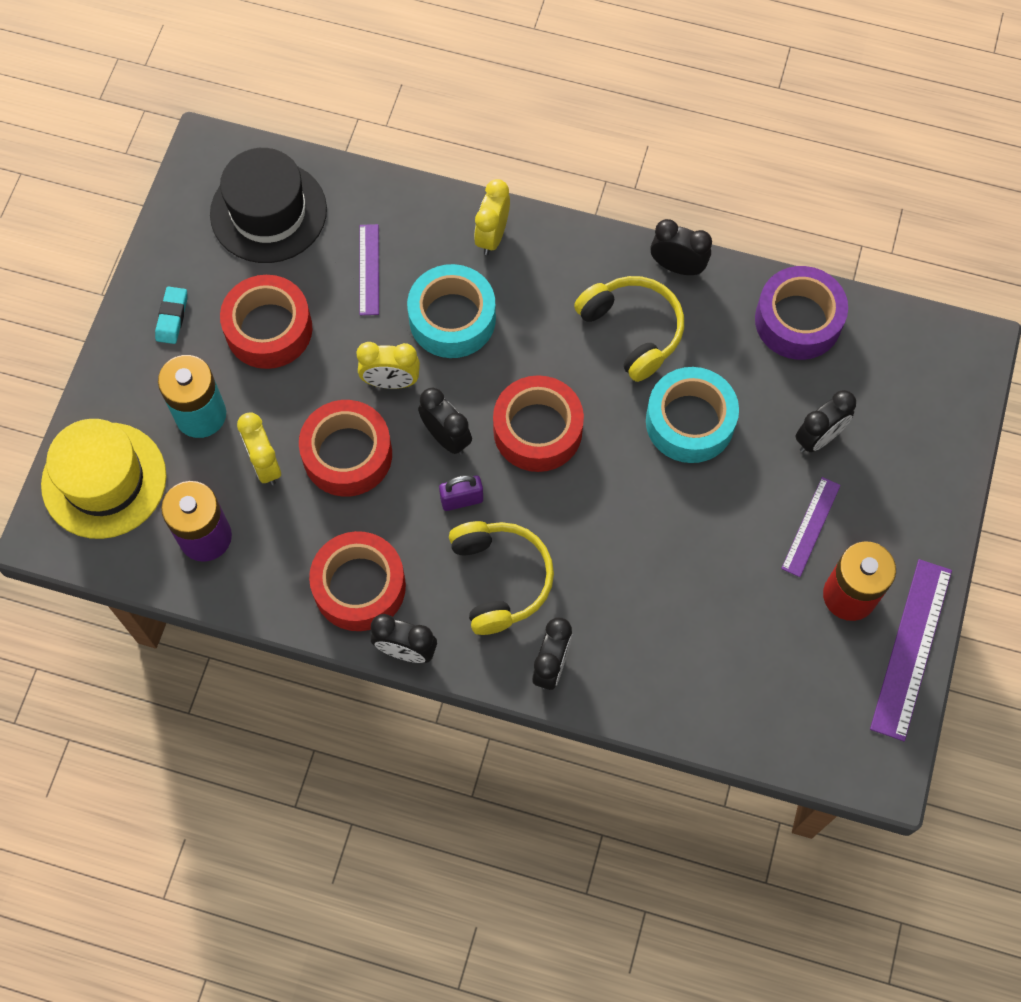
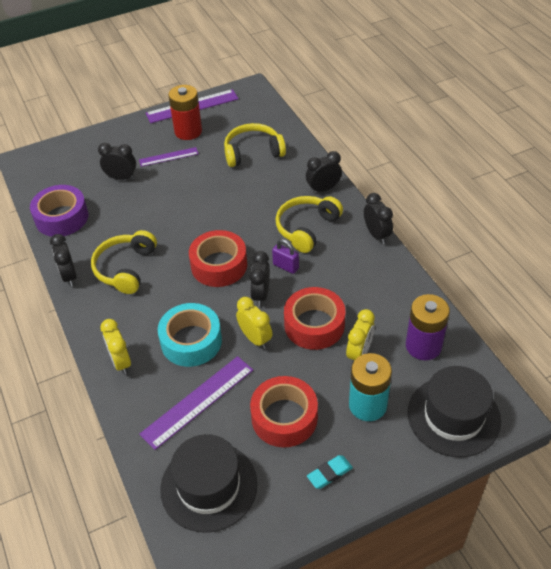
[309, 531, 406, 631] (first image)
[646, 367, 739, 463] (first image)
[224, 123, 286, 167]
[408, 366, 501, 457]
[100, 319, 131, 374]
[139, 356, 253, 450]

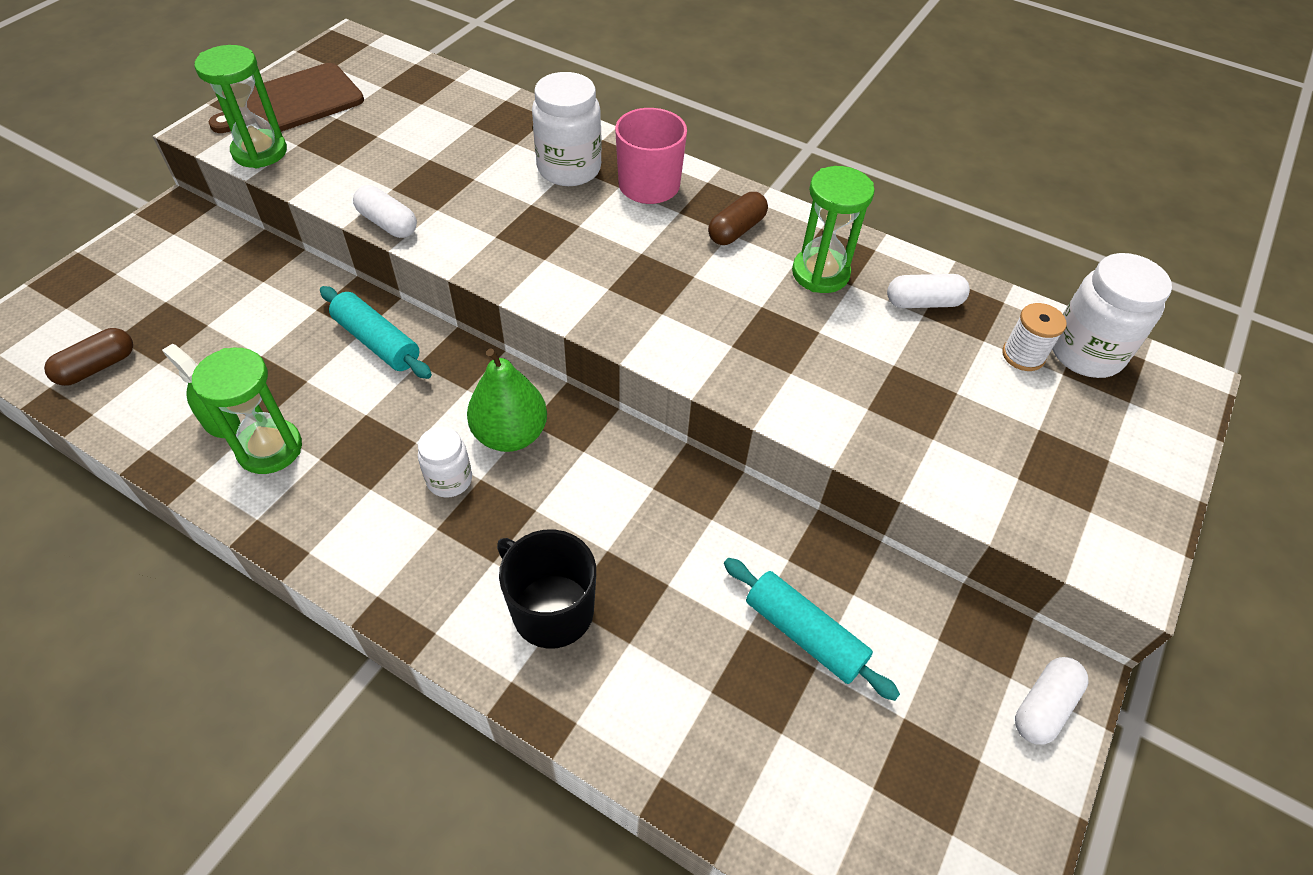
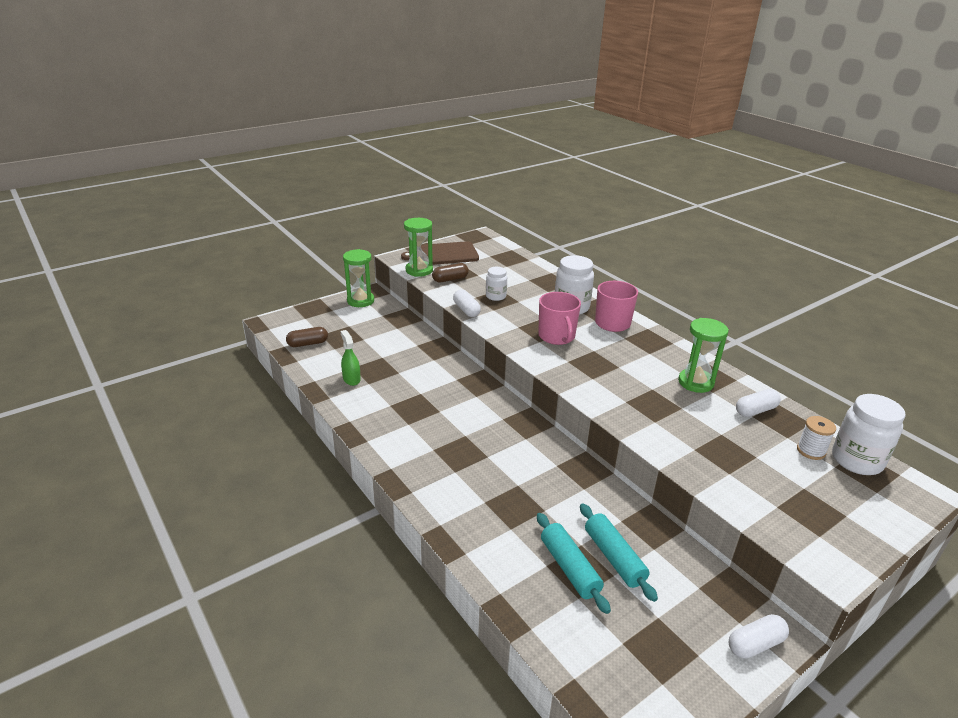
[467, 349, 547, 452] (first image)
[497, 530, 596, 649] (first image)
[538, 292, 581, 345]
[343, 249, 374, 307]
[537, 513, 611, 614]
[486, 267, 507, 301]
[432, 263, 469, 282]
[736, 389, 781, 417]

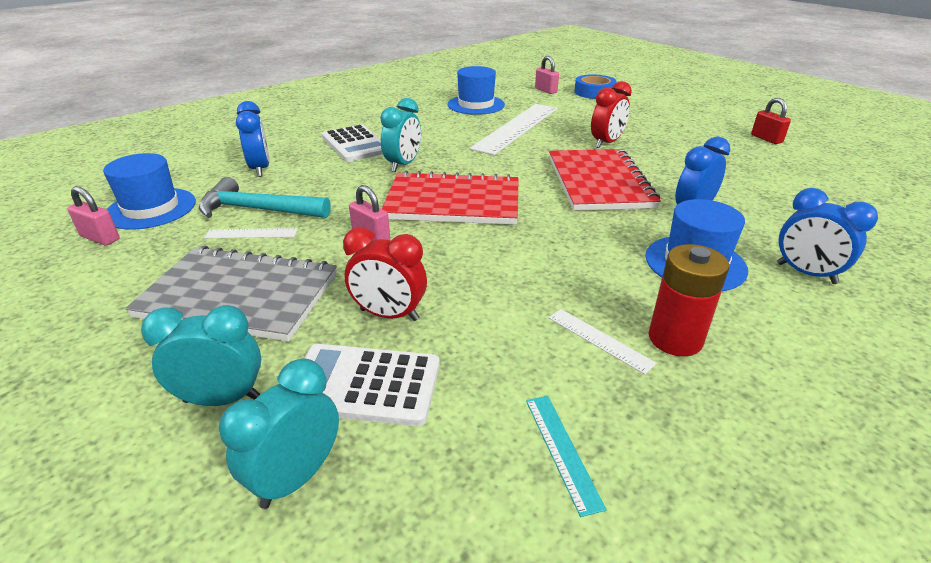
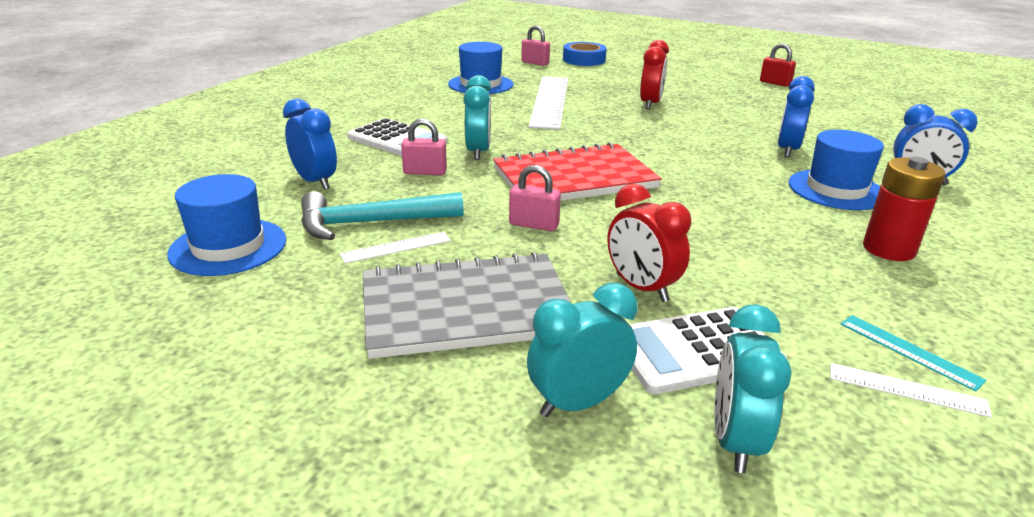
[549, 149, 661, 211] (first image)
[401, 118, 447, 175]
[830, 363, 992, 418]
[607, 184, 691, 302]

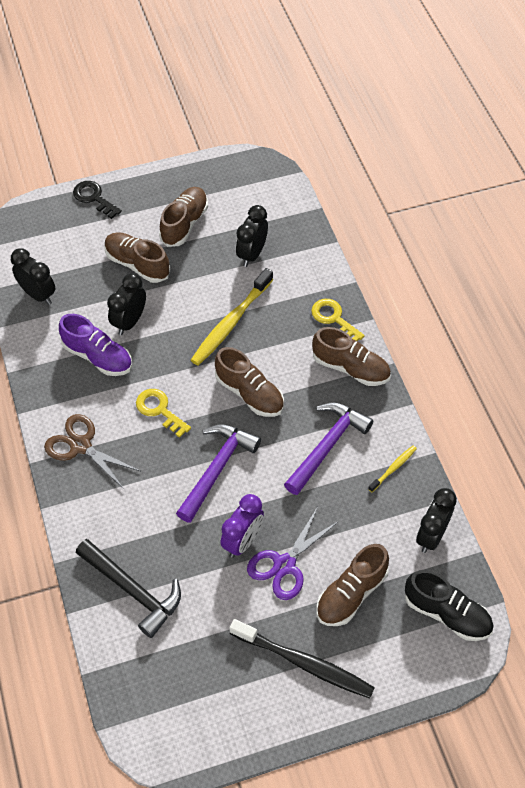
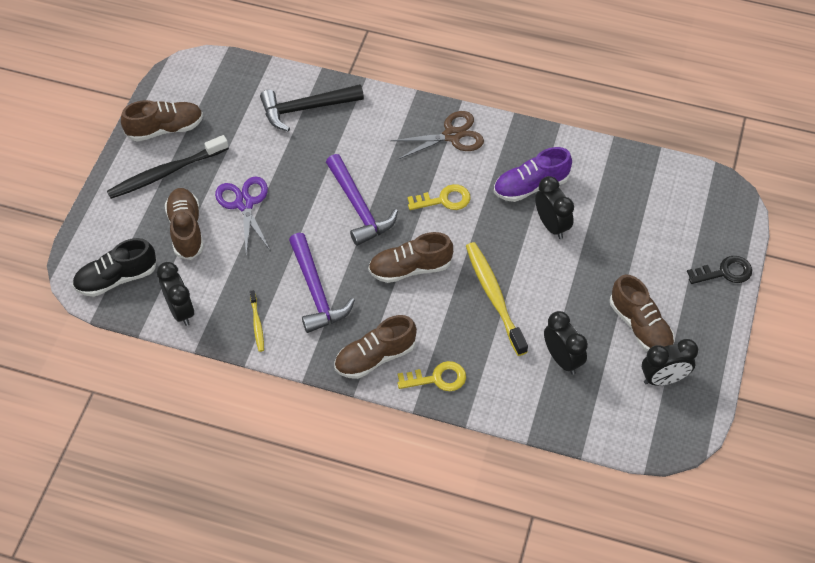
[220, 494, 264, 558] (first image)
[642, 339, 698, 386]
[121, 100, 203, 142]

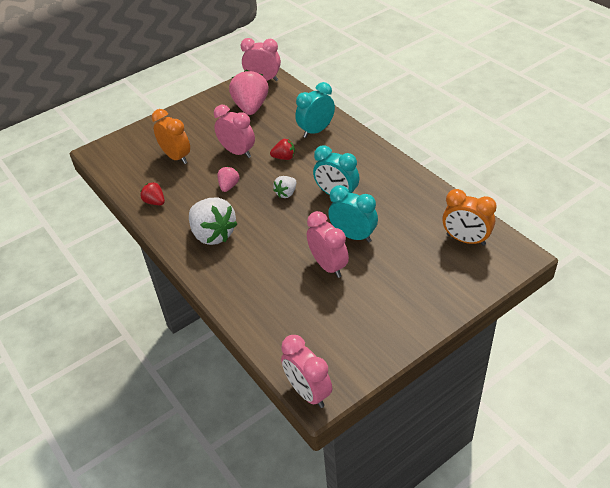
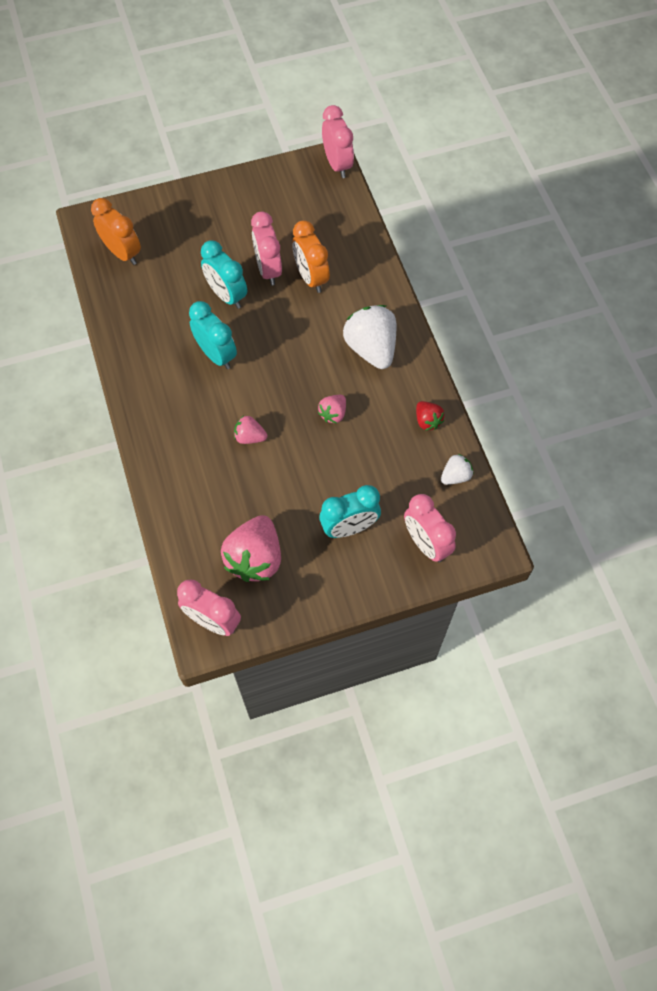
[292, 220, 330, 293]
[404, 494, 456, 562]
[441, 454, 473, 485]
[319, 485, 381, 538]
[234, 416, 267, 444]

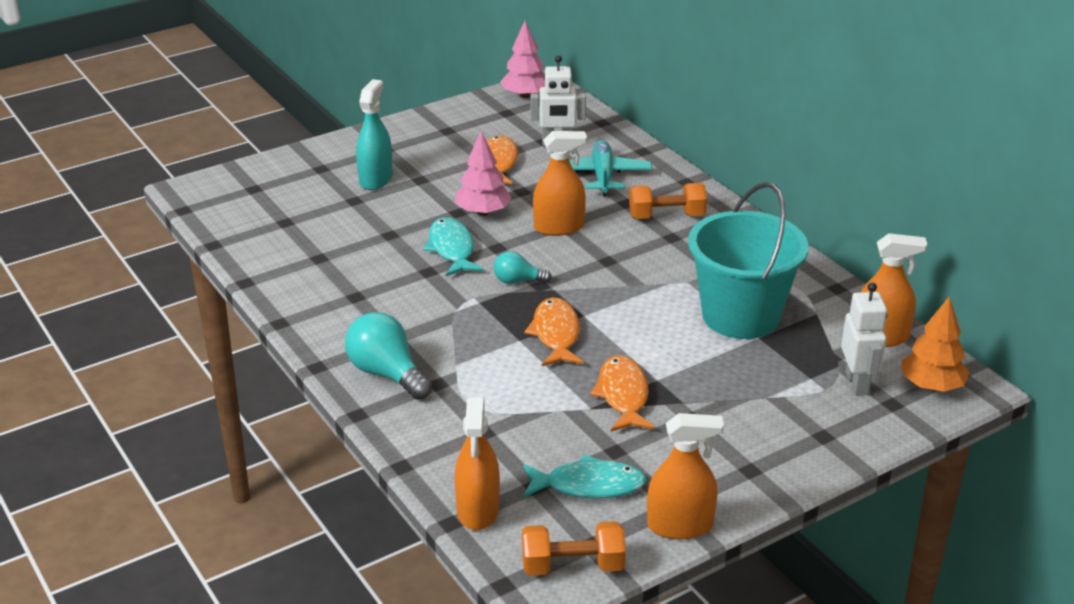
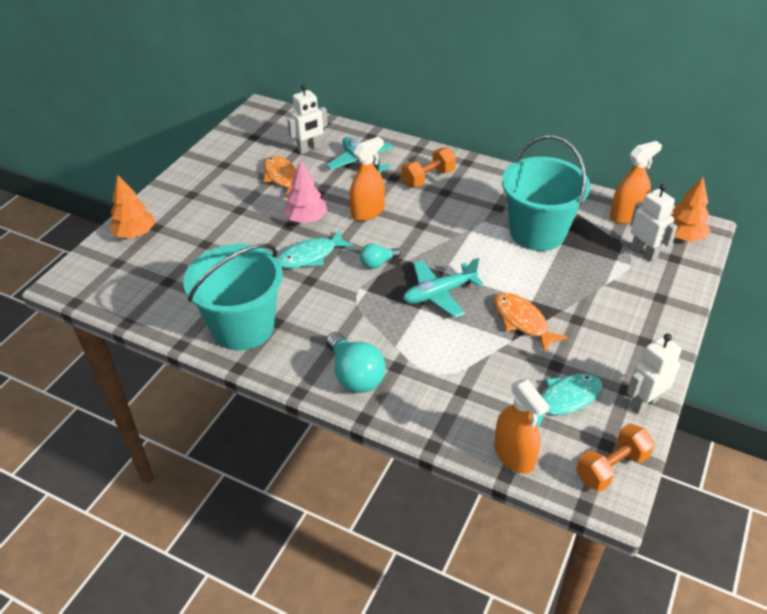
[356, 79, 393, 190] (first image)
[500, 21, 545, 98] (first image)
[109, 174, 155, 238]
[183, 244, 283, 350]
[403, 258, 483, 318]
[627, 333, 682, 414]
[326, 332, 386, 393]
[277, 229, 354, 268]

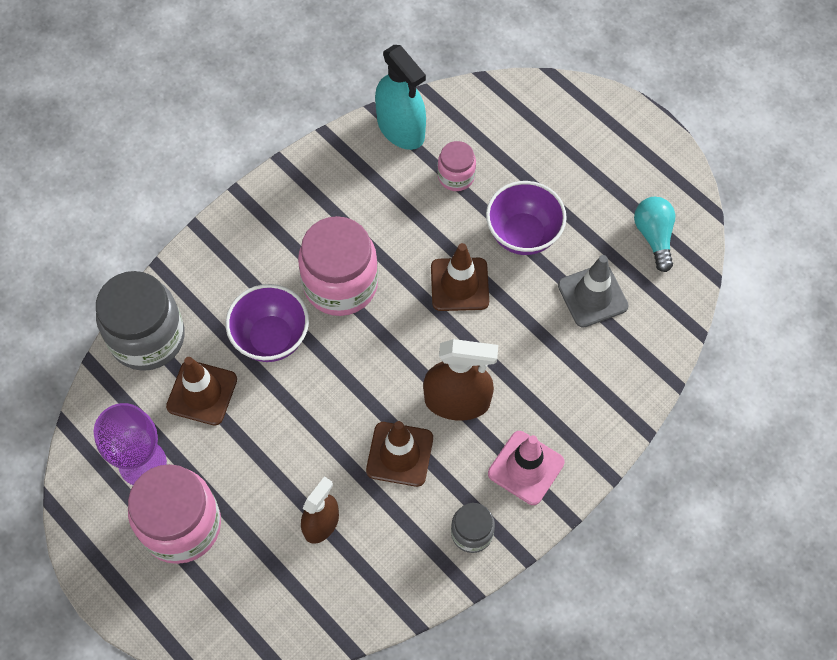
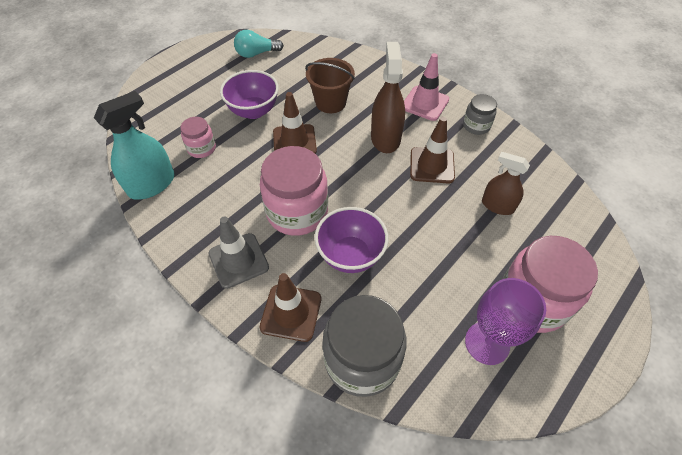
[305, 58, 355, 113]
[259, 273, 321, 342]
[209, 216, 269, 289]

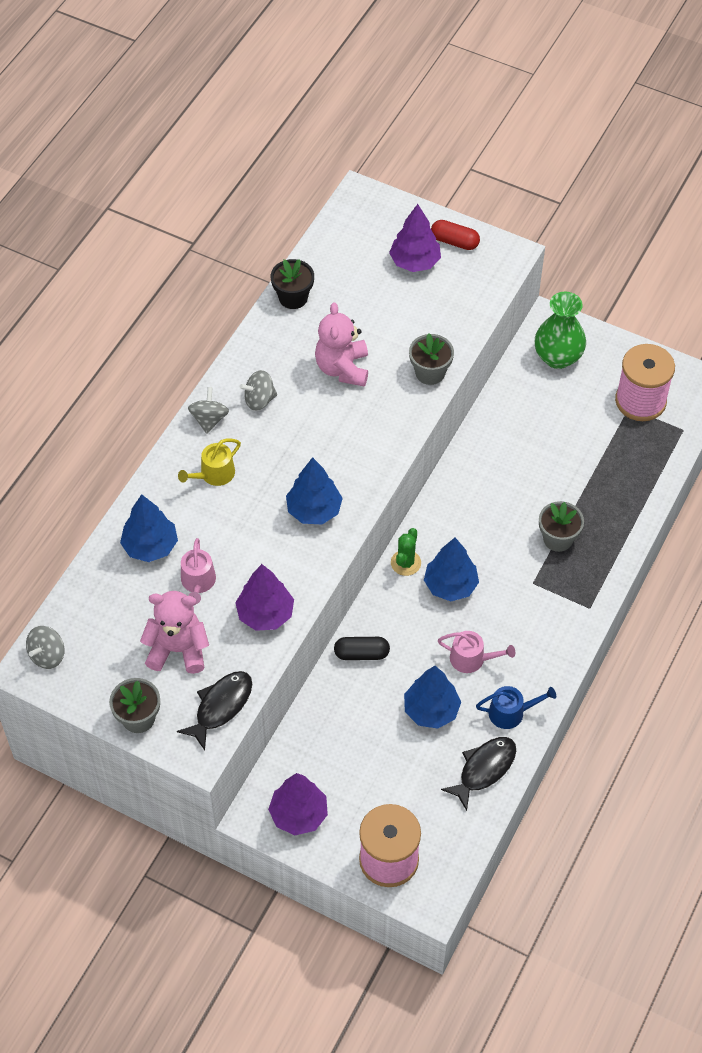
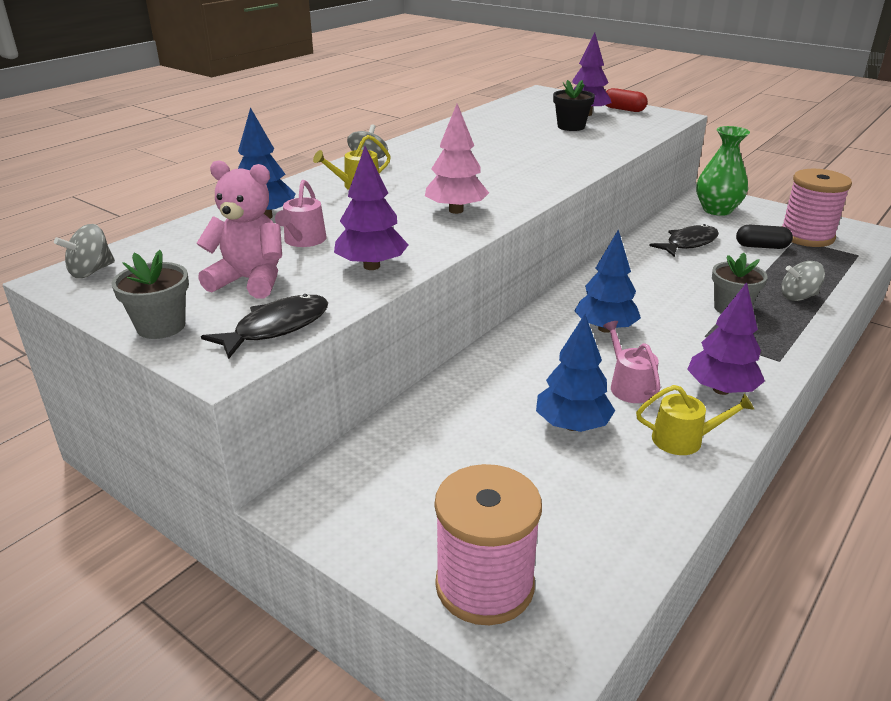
[315, 302, 368, 387] (first image)
[391, 528, 421, 576] (first image)
[409, 333, 454, 385] (first image)
[781, 261, 825, 301]
[687, 282, 765, 395]
[553, 80, 595, 131]
[736, 225, 793, 249]
[649, 224, 719, 257]
[425, 104, 489, 214]
[636, 385, 754, 455]
[603, 321, 660, 403]

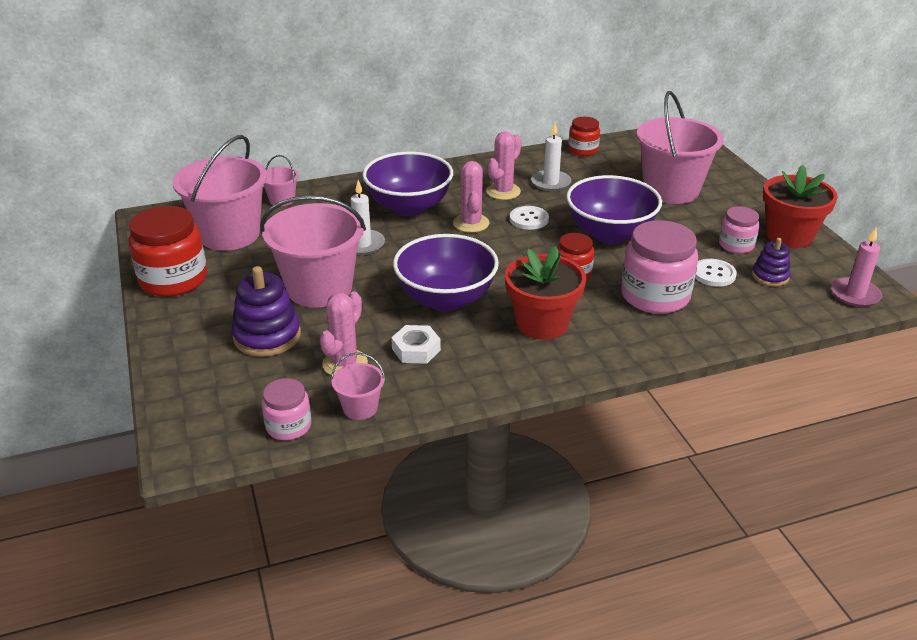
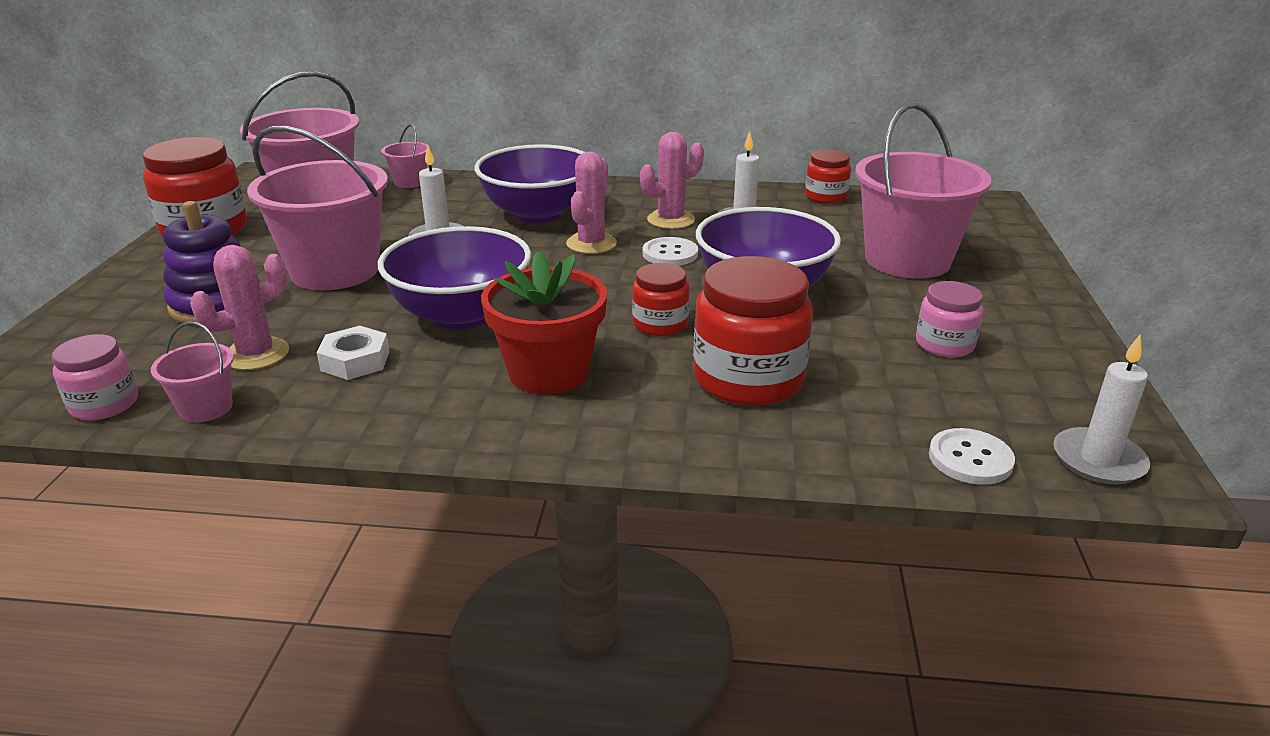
[752, 238, 791, 286] (first image)
[763, 165, 838, 248] (first image)
[929, 428, 1015, 485]
[693, 256, 813, 406]
[1054, 335, 1150, 484]

